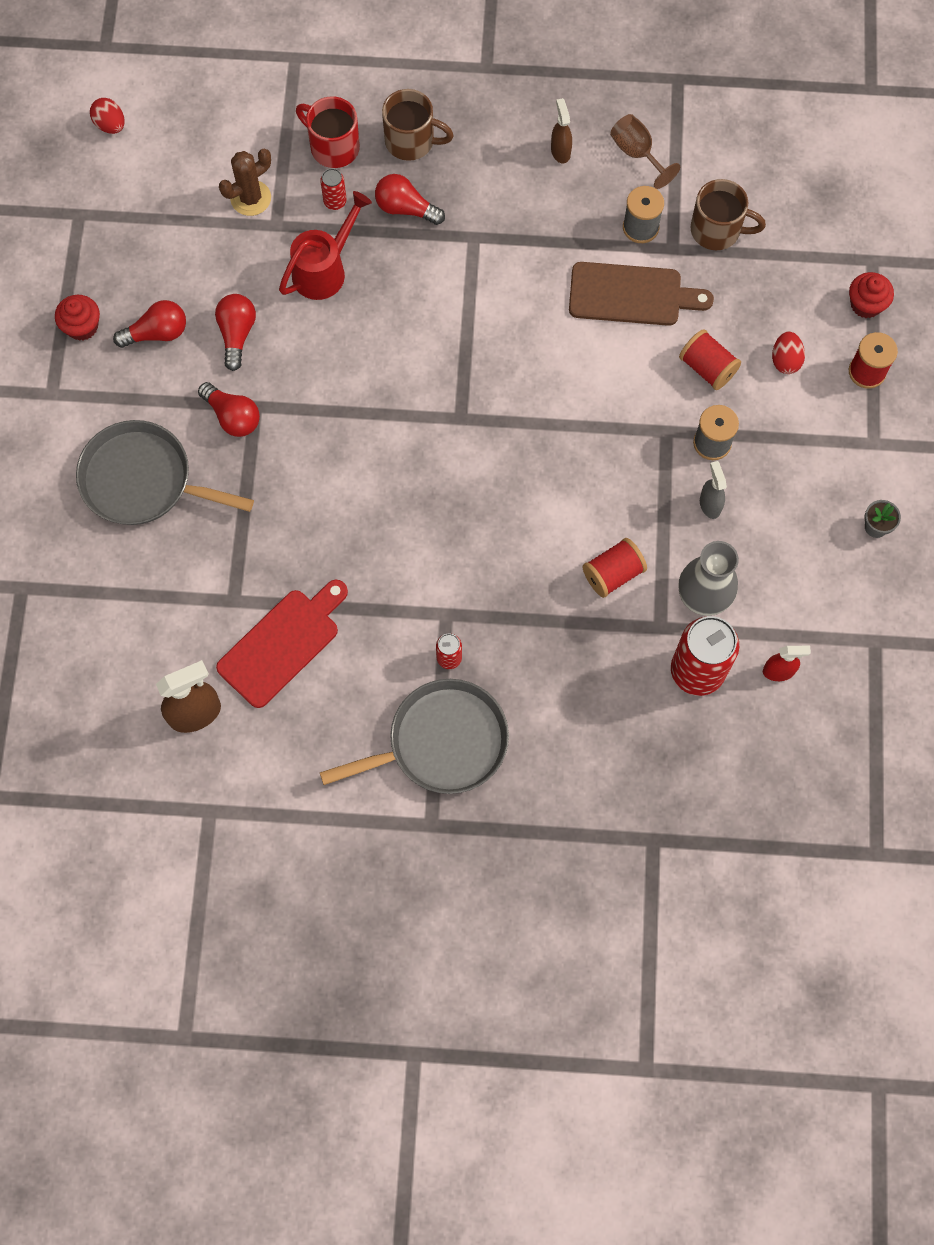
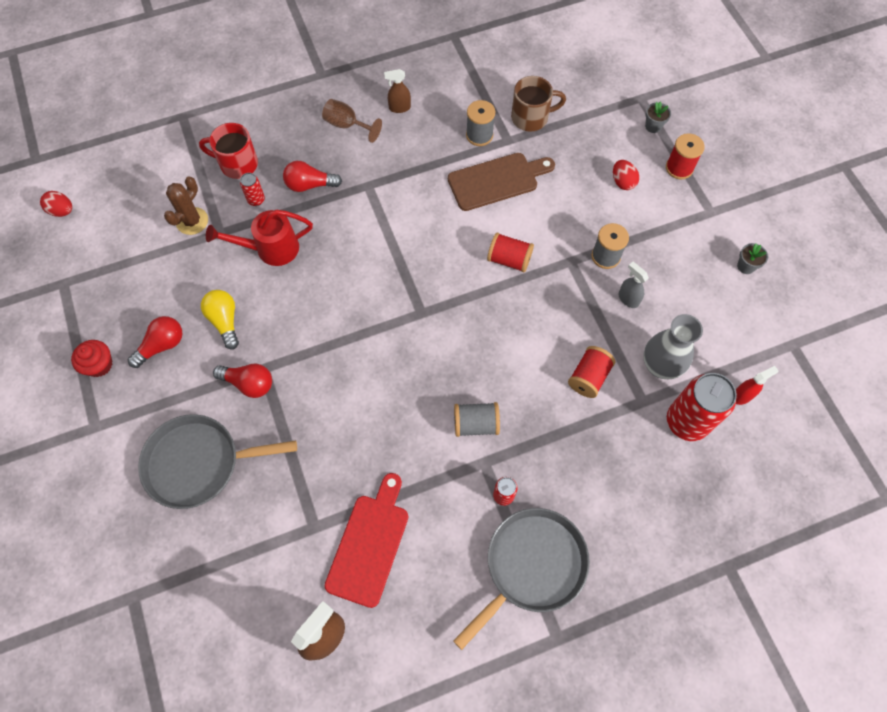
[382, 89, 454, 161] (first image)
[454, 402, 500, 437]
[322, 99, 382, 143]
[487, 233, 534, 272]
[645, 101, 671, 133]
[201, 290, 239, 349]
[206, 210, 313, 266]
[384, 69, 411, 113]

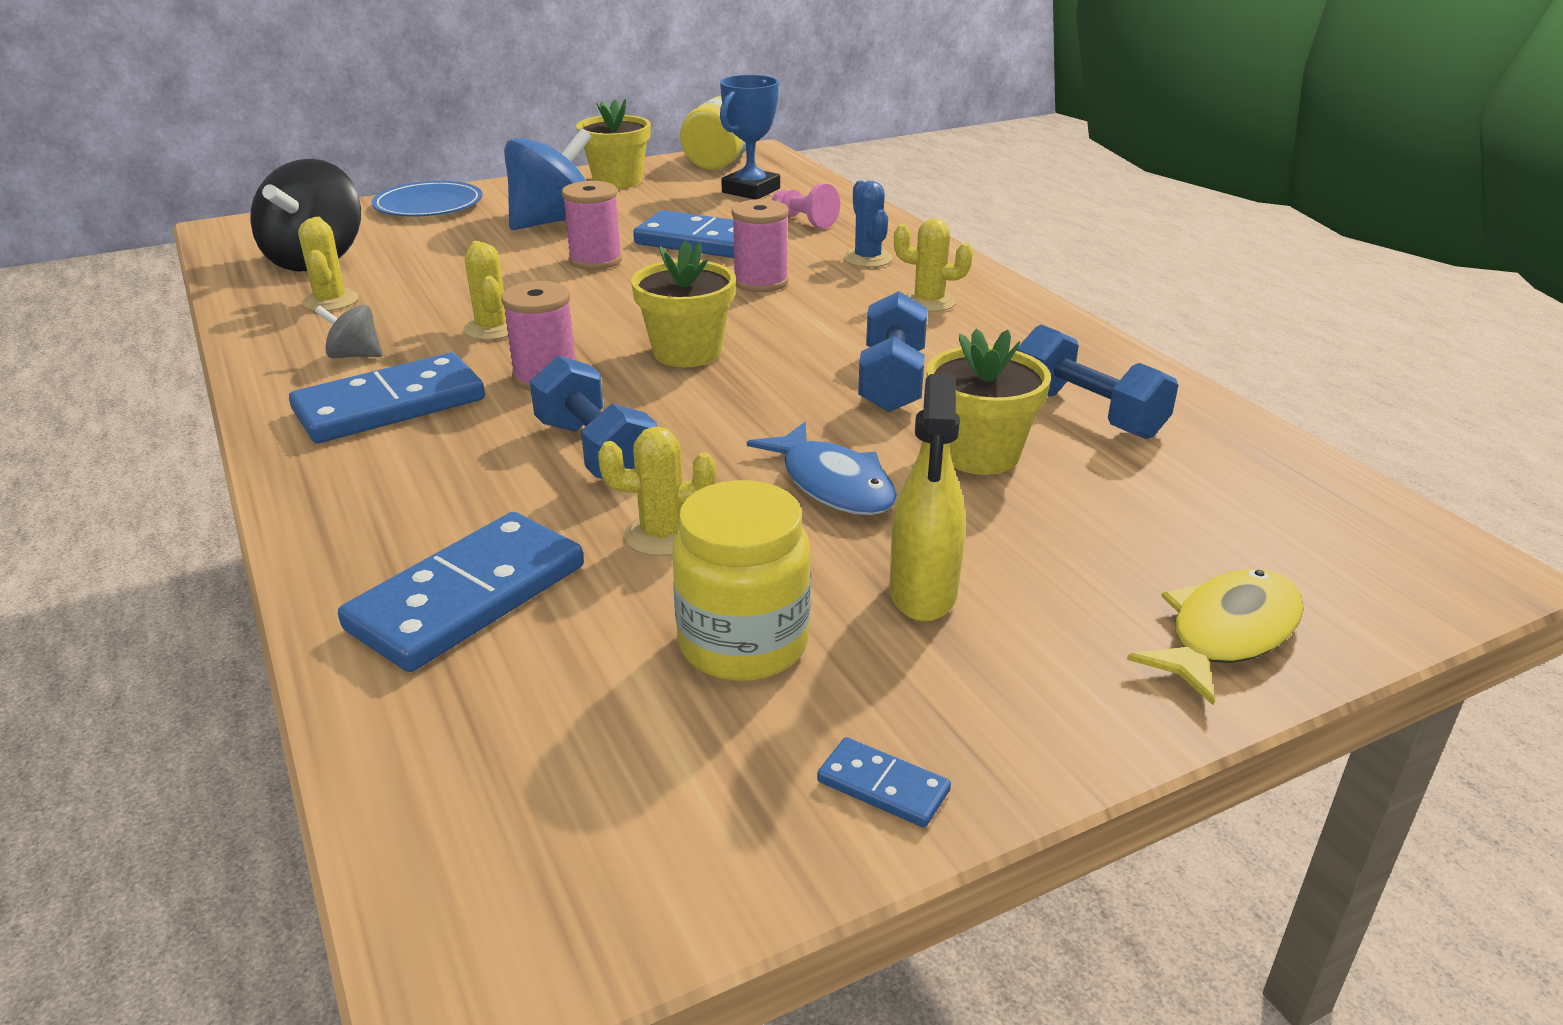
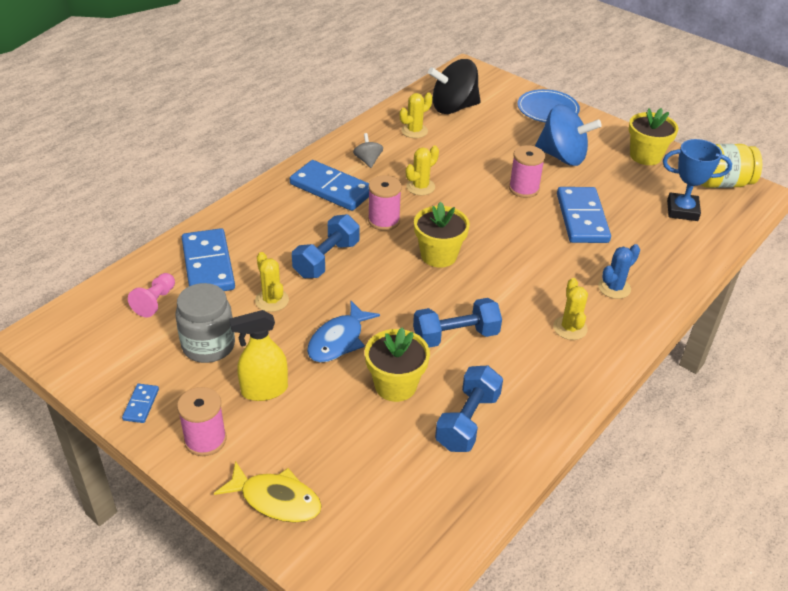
[177, 387, 226, 456]
[128, 273, 175, 317]
[175, 283, 235, 363]
[182, 228, 235, 291]

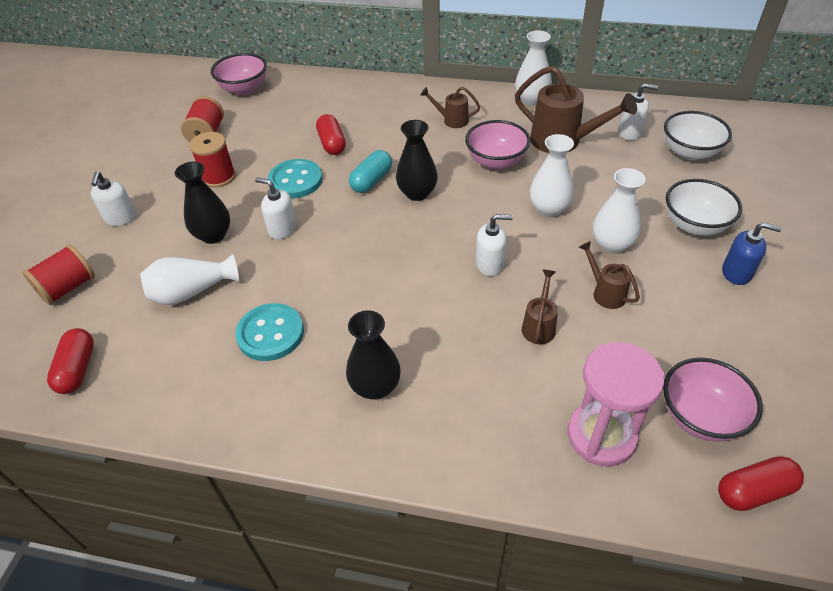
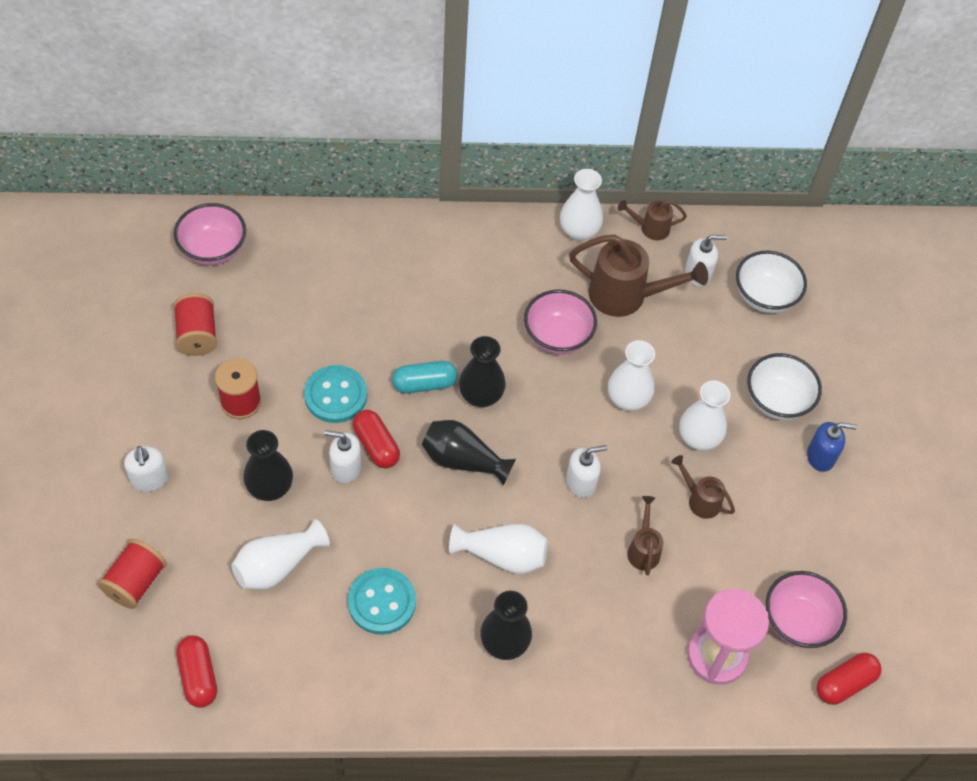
[422, 420, 516, 485]
[449, 524, 548, 574]
[353, 410, 400, 468]
[618, 200, 687, 240]
[392, 361, 457, 394]

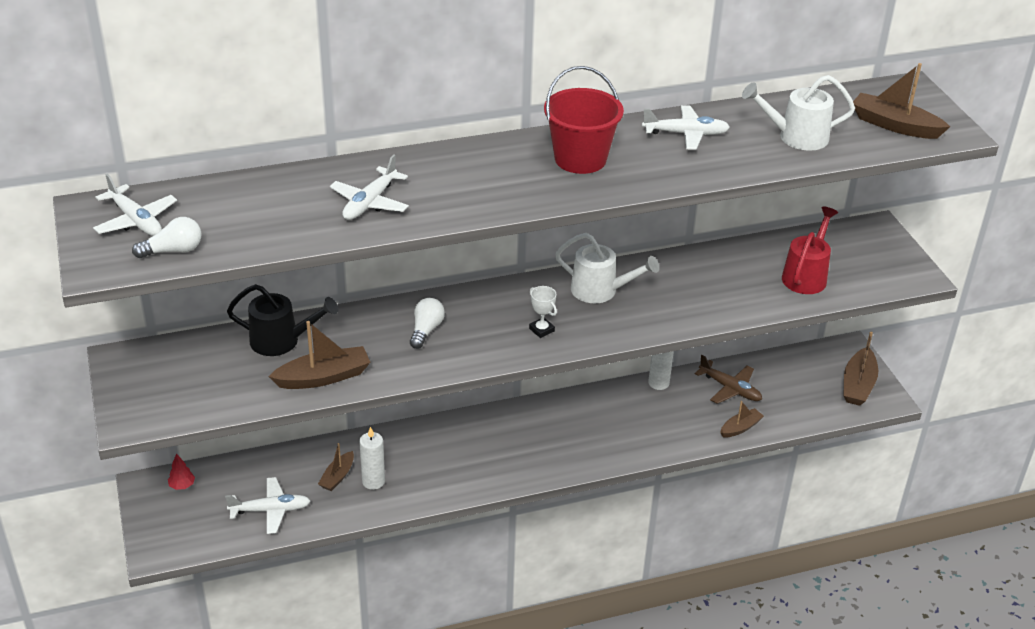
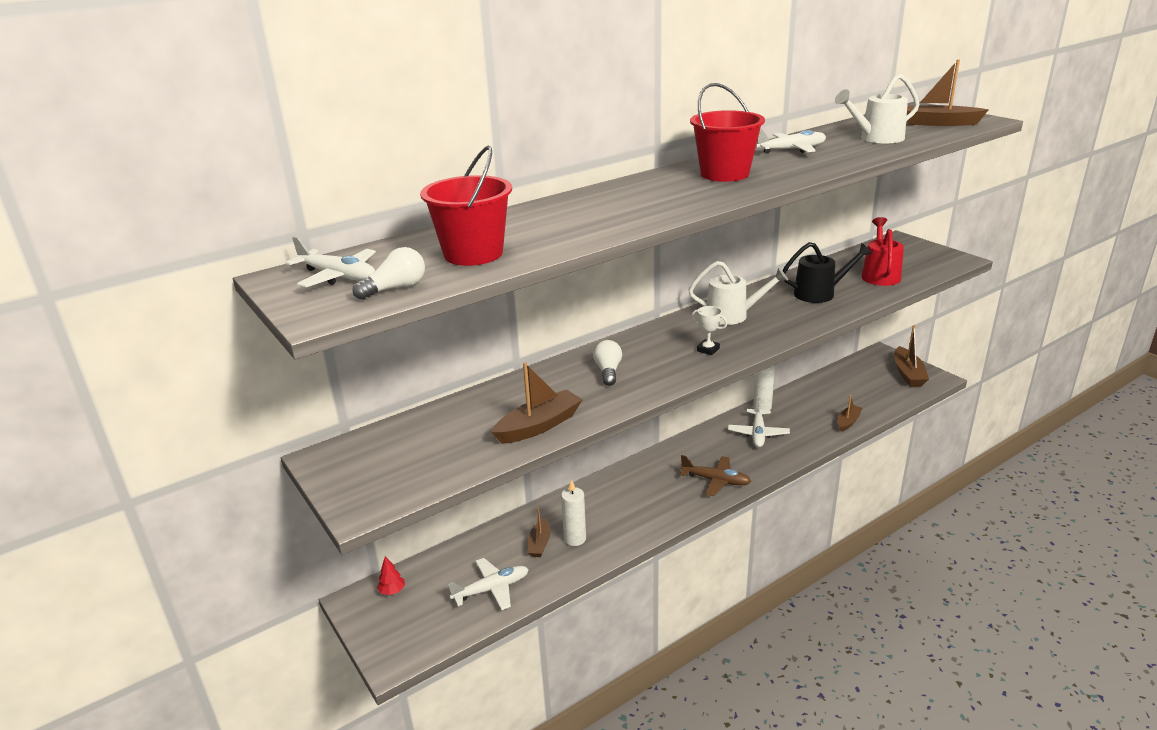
[420, 145, 512, 266]
[783, 242, 872, 303]
[728, 398, 790, 448]
[680, 455, 751, 496]

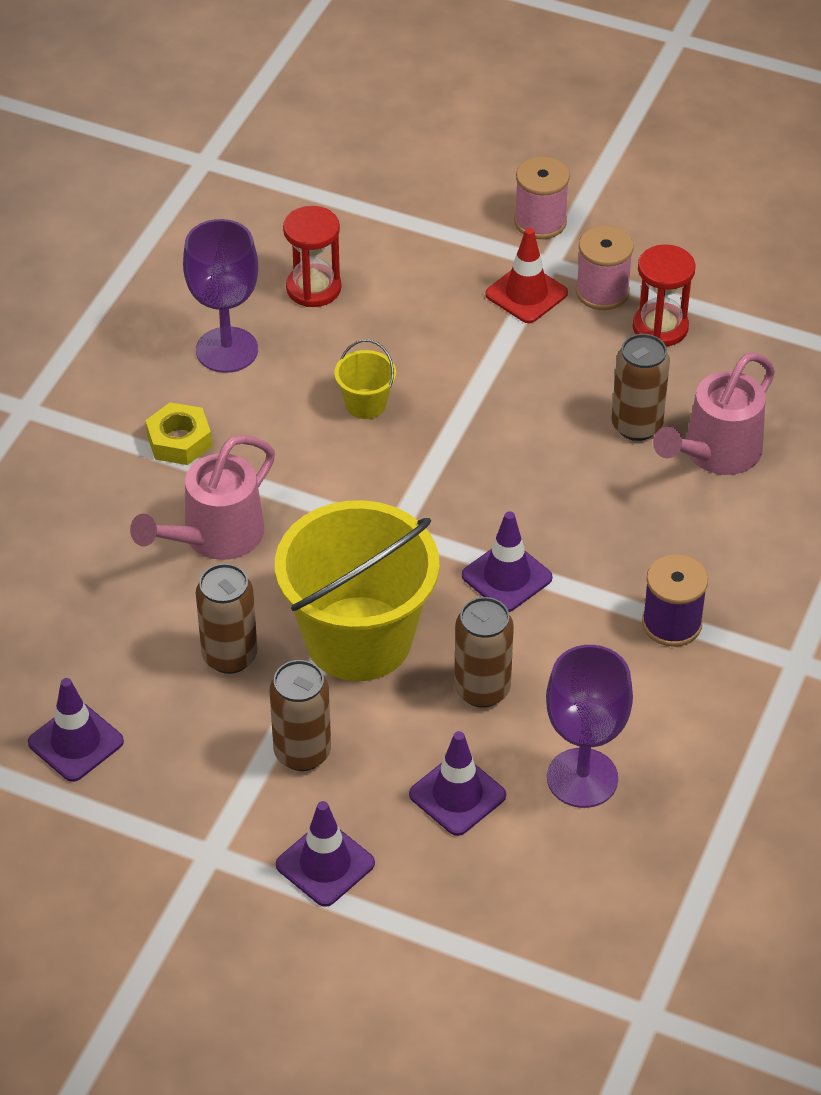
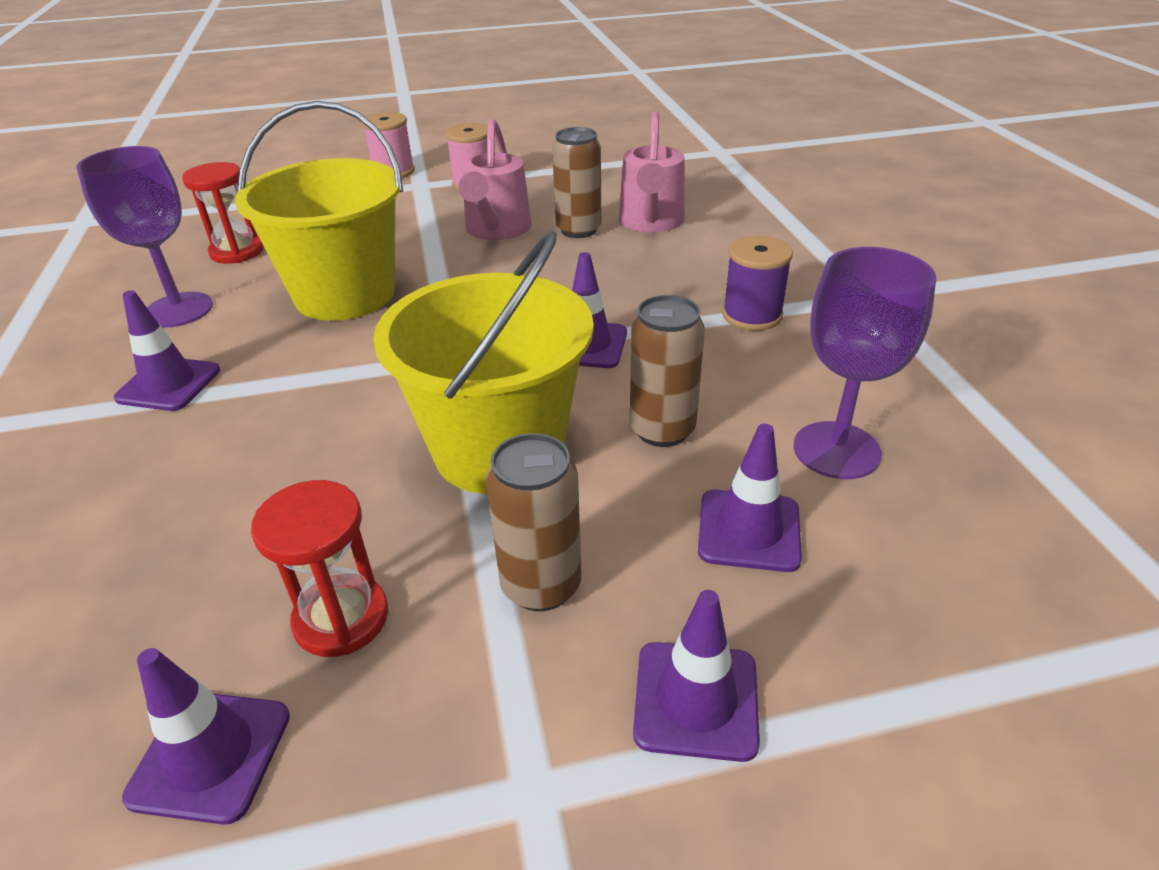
[196, 563, 257, 674] (first image)
[485, 228, 568, 323] (first image)
[459, 119, 532, 240]
[251, 480, 388, 657]
[114, 290, 220, 411]
[235, 101, 403, 321]

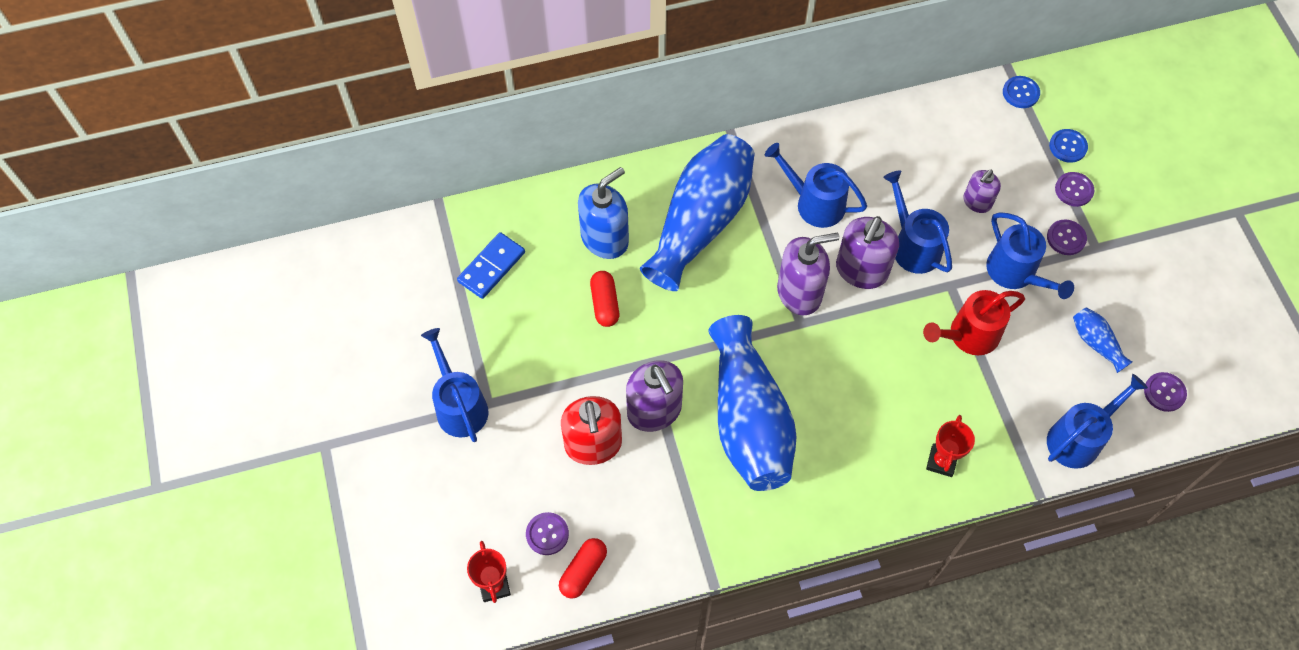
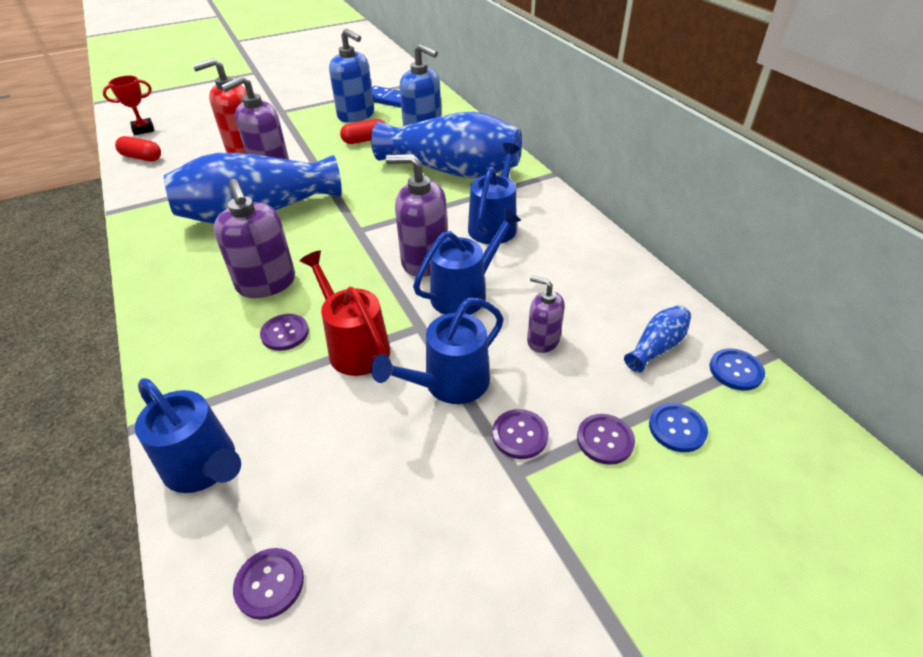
[421, 328, 488, 442] (first image)
[926, 415, 975, 477] (first image)
[329, 29, 374, 123]
[260, 314, 309, 351]
[213, 179, 295, 298]
[624, 305, 691, 373]

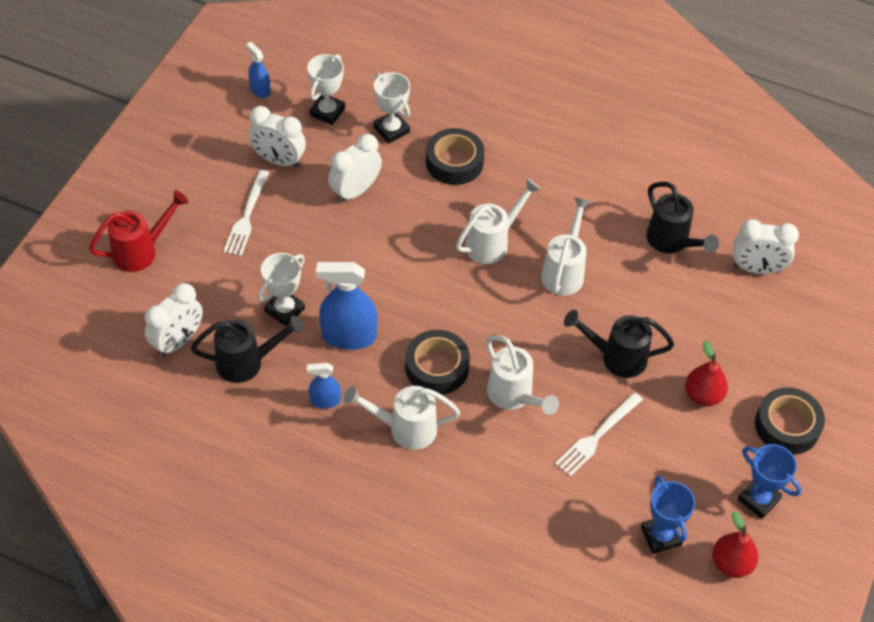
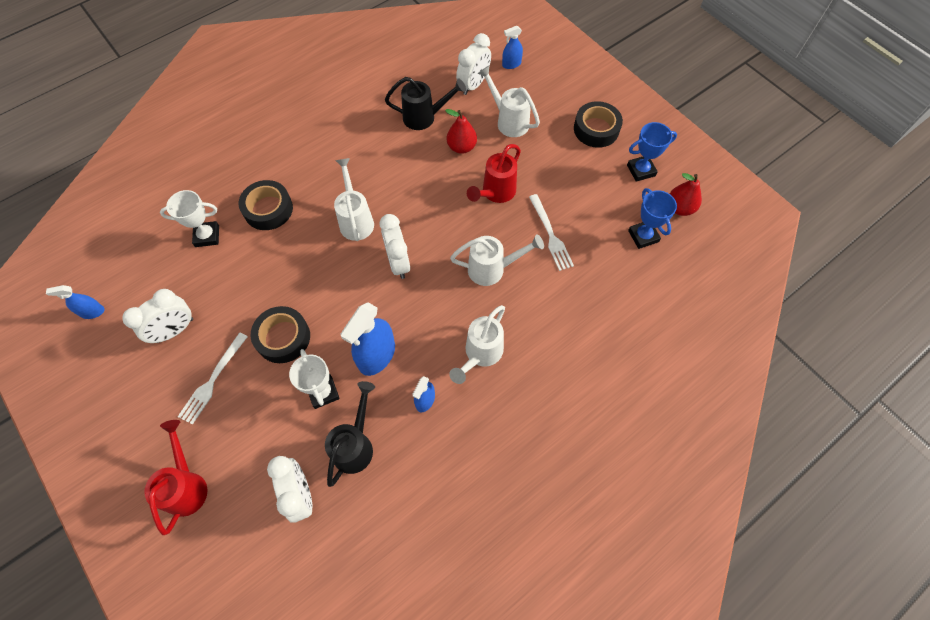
[307, 54, 345, 125] (first image)
[502, 26, 523, 69]
[380, 214, 410, 279]
[251, 306, 310, 363]
[478, 66, 540, 137]
[445, 109, 477, 154]
[467, 144, 521, 203]
[178, 333, 248, 425]
[628, 188, 677, 249]

